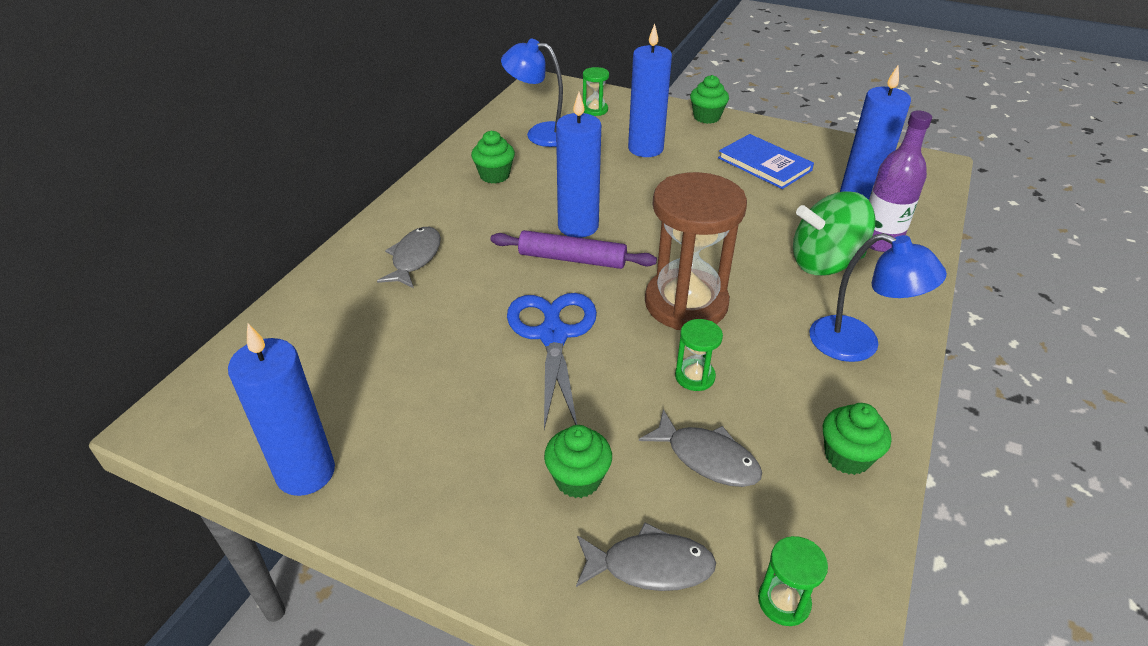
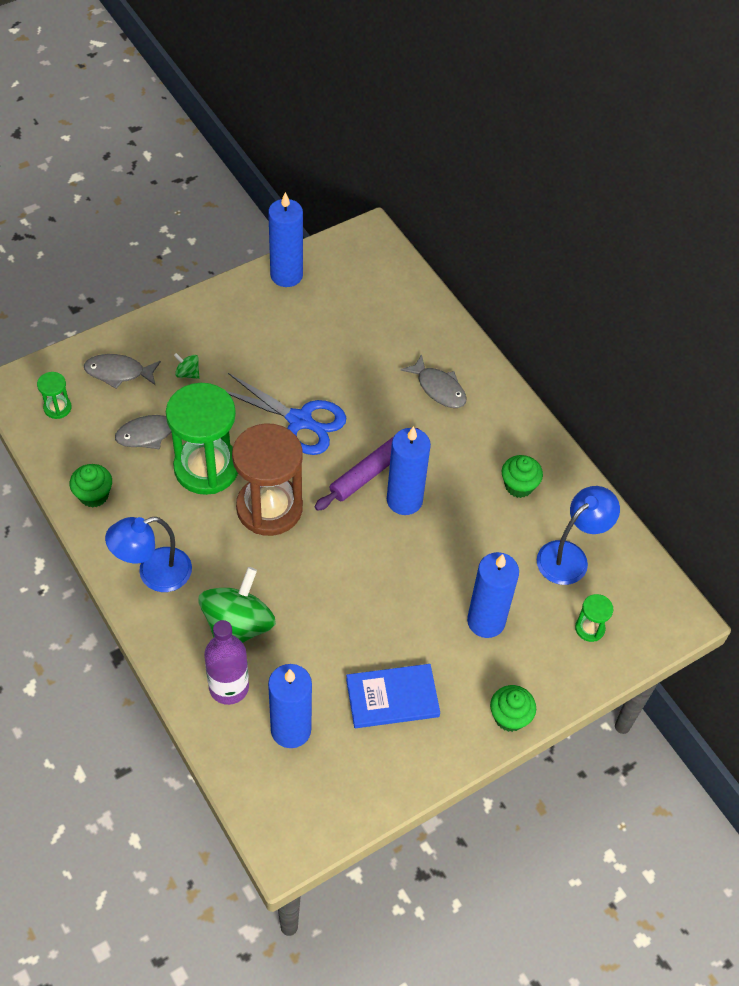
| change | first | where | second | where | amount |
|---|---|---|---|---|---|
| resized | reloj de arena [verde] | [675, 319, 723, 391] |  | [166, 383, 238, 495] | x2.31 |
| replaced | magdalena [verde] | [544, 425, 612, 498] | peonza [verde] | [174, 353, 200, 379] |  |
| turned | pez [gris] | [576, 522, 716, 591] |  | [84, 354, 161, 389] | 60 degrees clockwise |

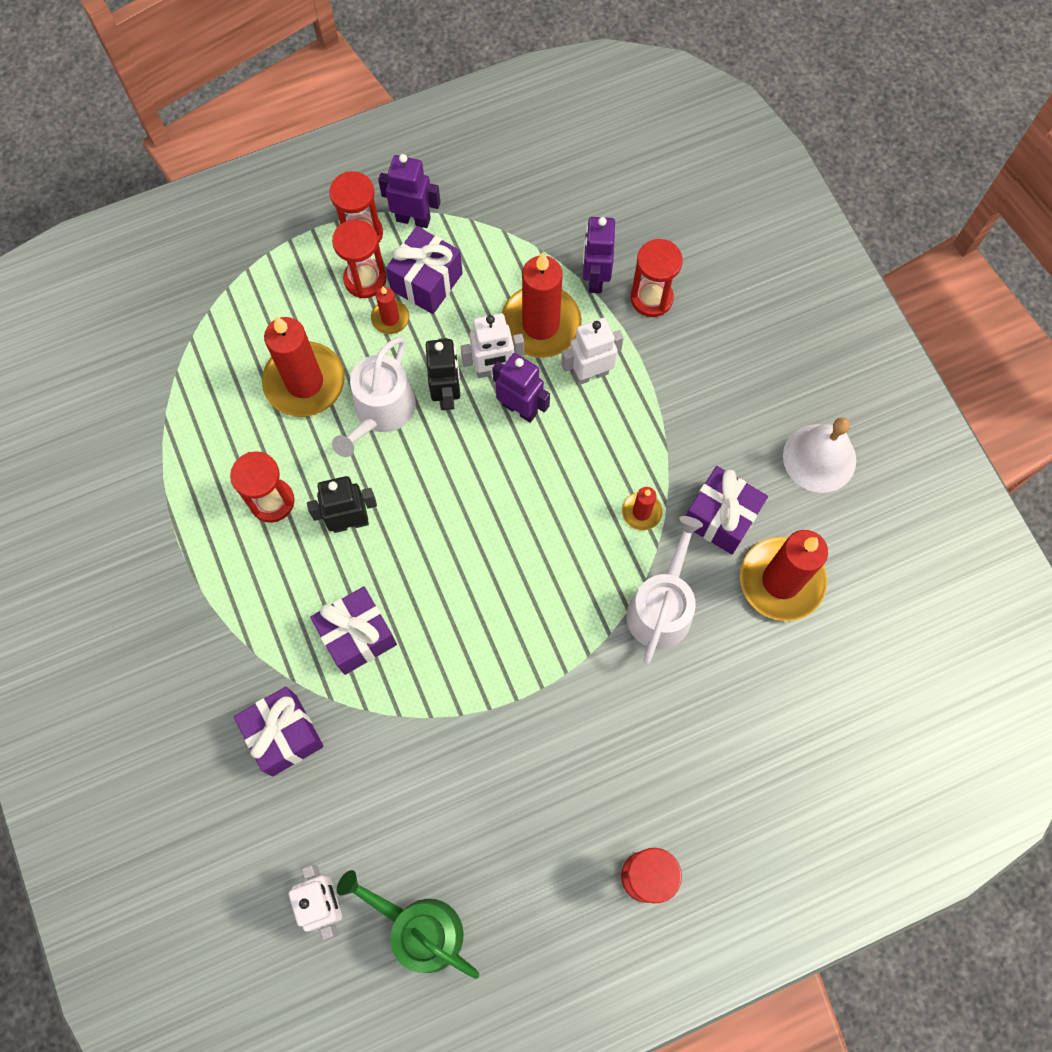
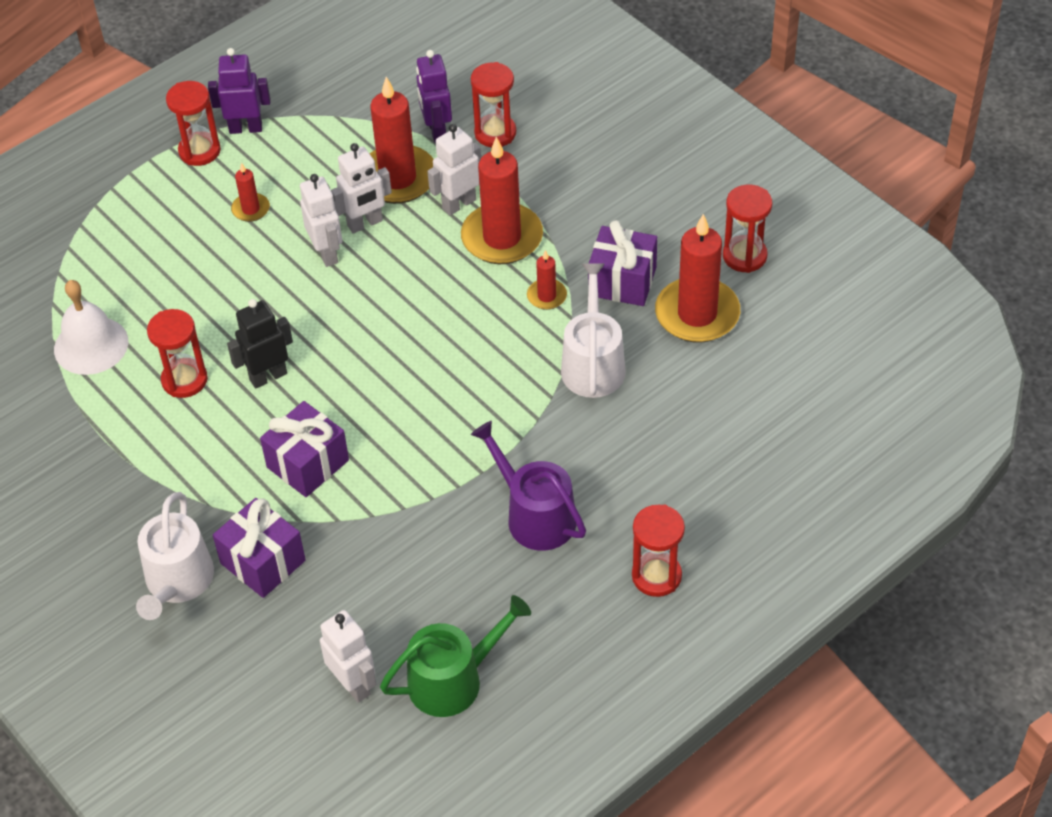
| change | first | where | second | where | amount |
|---|---|---|---|---|---|
| moved | reloj de arena [rojo] | [332, 219, 386, 298] |  | [723, 185, 772, 273] |  |
| removed | regalo [morado] | [386, 226, 463, 314] |  |  |  |
| moved | vela [rojo] | [262, 316, 345, 417] |  | [461, 137, 543, 264] |  |
| moved | regadera [blanco] | [332, 337, 416, 457] |  | [136, 492, 214, 620] |  |
| recoloured | robot [negro] | [426, 338, 460, 410] | robot [blanco] | [300, 174, 342, 267] |  |
| removed | robot [morado] | [492, 353, 550, 423] |  |  |  |
| moved | campana [blanco] | [783, 417, 856, 493] |  | [54, 280, 128, 375] |  |
| turned | regadera [verde] | [337, 870, 479, 979] |  | [380, 595, 531, 717] | 135 degrees clockwise |
| added |  |  | regadera [morado] | [471, 421, 586, 551] |  |

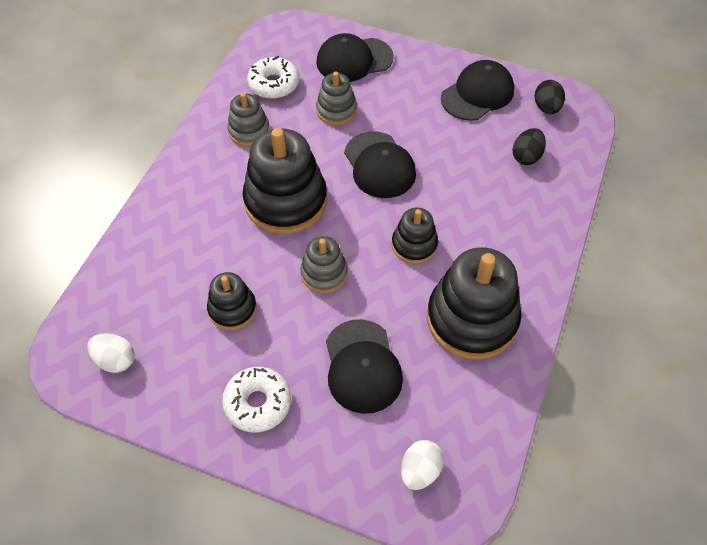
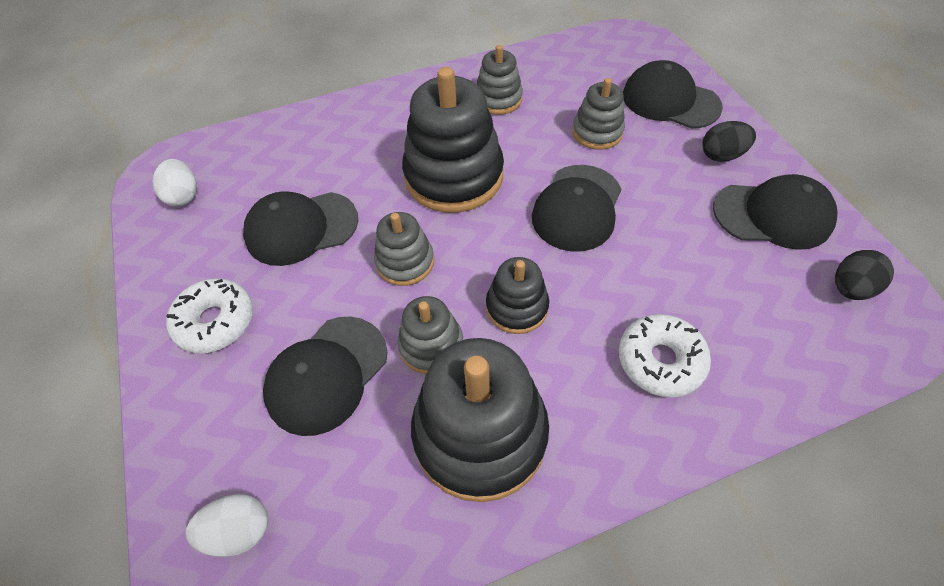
| change | first | where | second | where | amount |
|---|---|---|---|---|---|
| moved | rosquilla [blanco] | [247, 56, 299, 99] |  | [619, 314, 711, 397] |  |
| moved | huevo [negro] | [512, 128, 546, 165] |  | [702, 121, 756, 162] |  |
| replaced | juguete apilable [negro] | [207, 272, 257, 330] | gorra [negro] | [243, 191, 358, 266] |  |
| added |  |  | juguete apilable [gris] | [398, 296, 463, 374] |  |

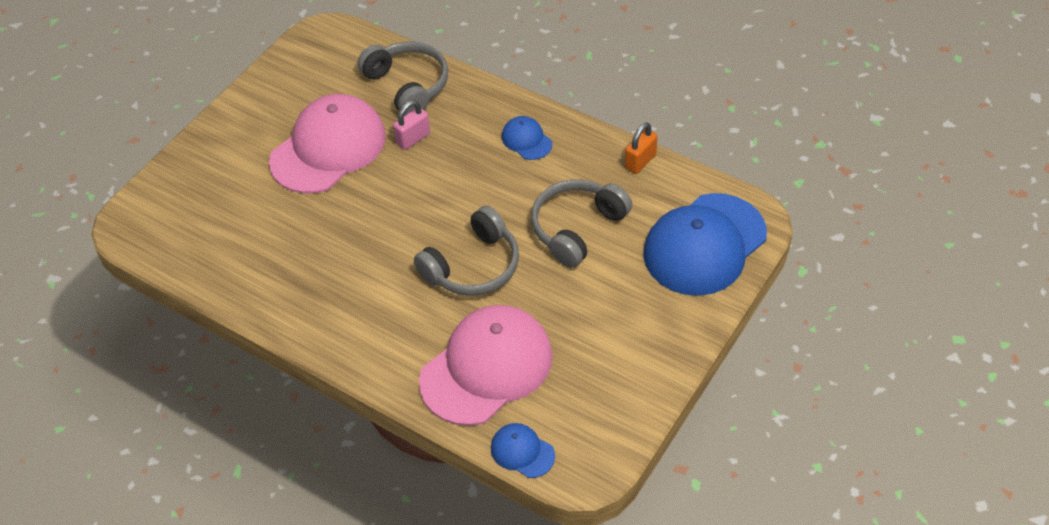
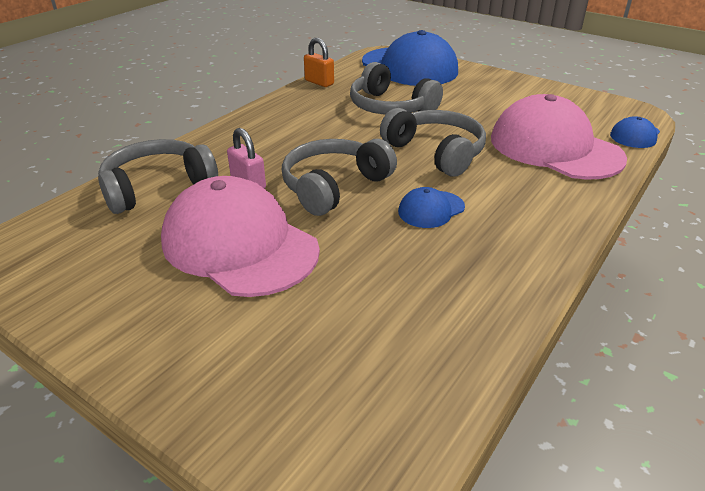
| change | first | where | second | where | amount |
|---|---|---|---|---|---|
| moved | gorra [azul] | [502, 116, 552, 160] |  | [398, 187, 465, 228] |  |
| added |  |  | auriculares [gris] | [282, 139, 397, 216] |  |

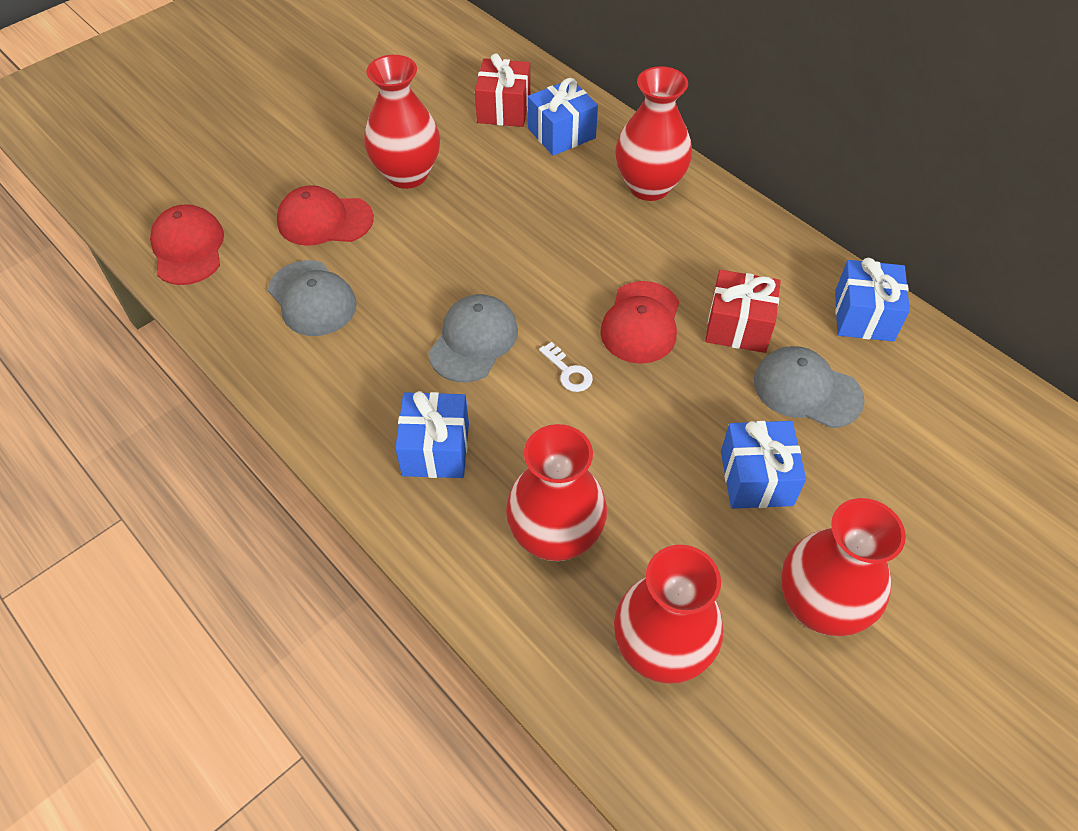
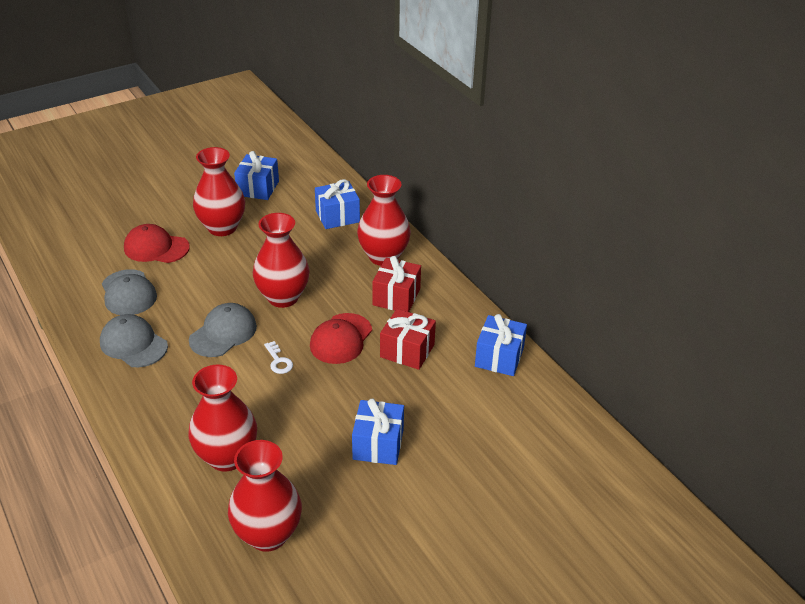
| change | first | where | second | where | amount |
|---|---|---|---|---|---|
| moved | regalo [rojo] | [475, 54, 530, 127] |  | [372, 256, 421, 312] |  |
| removed | gorra [rojo] | [150, 204, 224, 285] |  |  |  |
| moved | gorra [gris] | [754, 346, 865, 428] |  | [100, 314, 168, 367] |  |
| moved | regalo [azul] | [395, 391, 469, 478] |  | [234, 151, 279, 200] |  |
| moved | florero [rojo] | [781, 498, 906, 636] |  | [253, 213, 310, 308] |  |

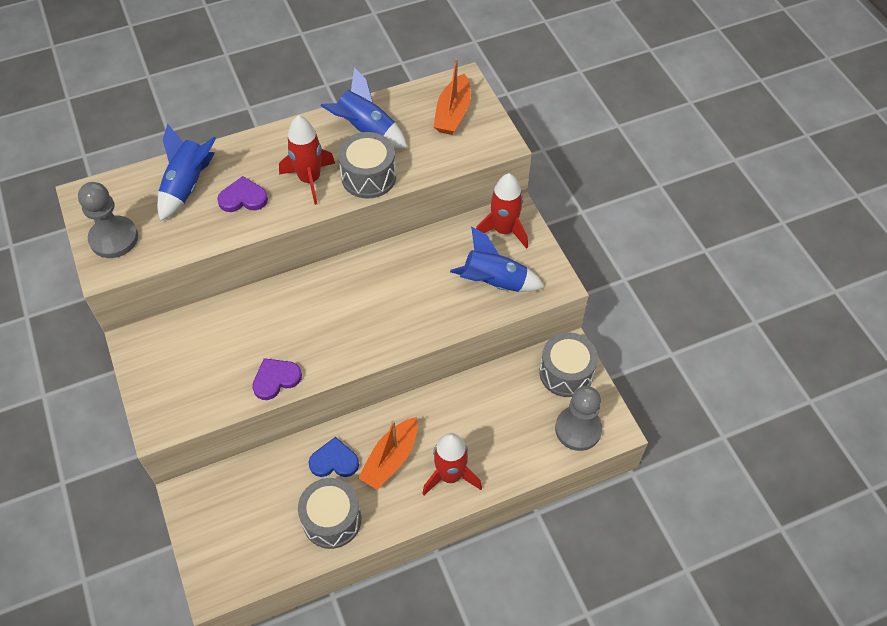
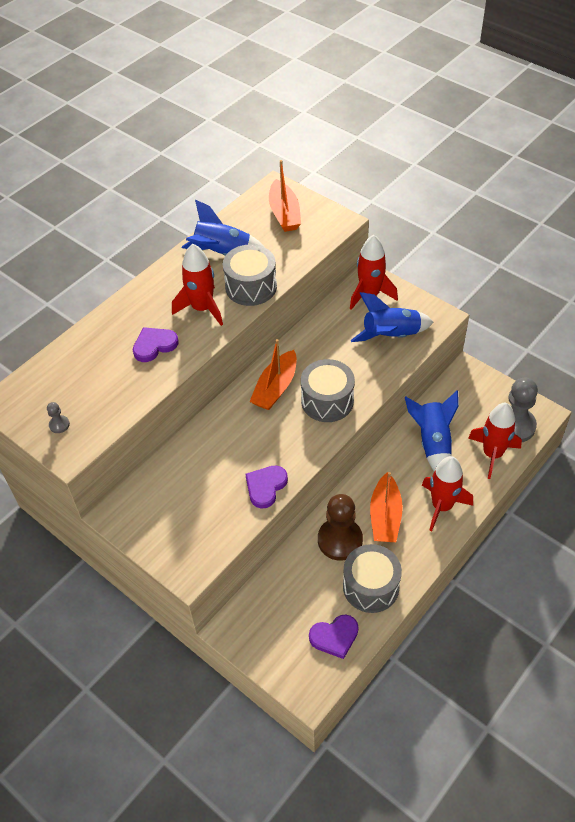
| change | first | where | second | where | amount |
|---|---|---|---|---|---|
| moved | cohete [azul] | [157, 124, 216, 221] |  | [405, 390, 459, 471] |  |
| resized | peón [gris] | [78, 182, 138, 258] |  | [47, 402, 70, 433] | x0.42 |
| moved | tambor [gris] | [539, 332, 598, 397] |  | [301, 359, 355, 422] |  |
| replaced | corazón [azul] | [309, 437, 359, 477] | peón [marrón] | [318, 494, 363, 561] |  |
| added |  |  | barco [naranja] | [249, 339, 297, 410] |  |
| added |  |  | cohete [rojo] | [468, 403, 522, 479] |  |
| added |  |  | corazón [morado] | [309, 615, 358, 659] |  |

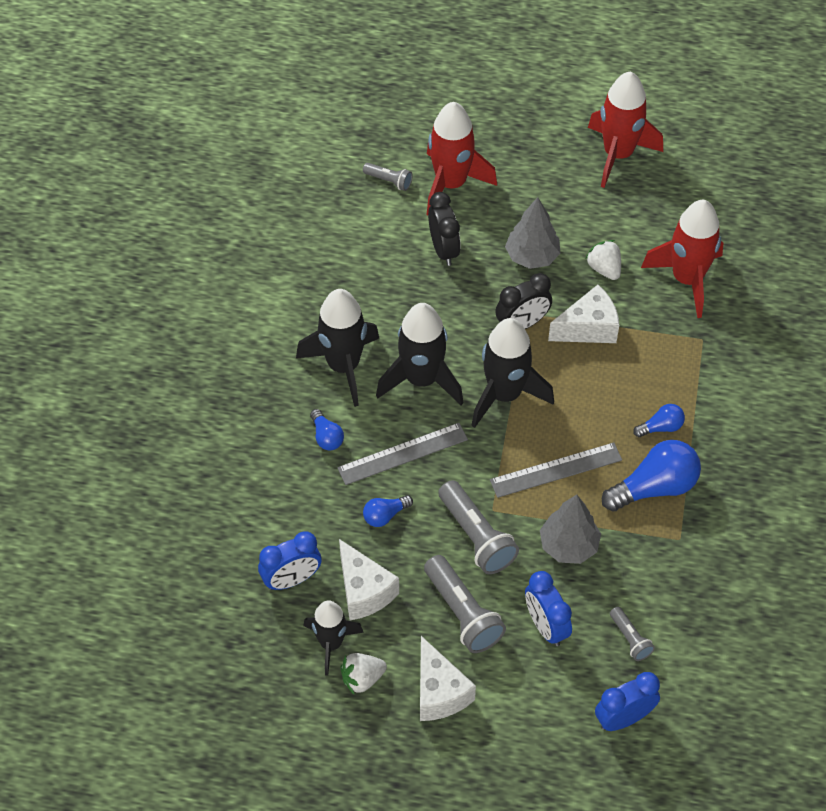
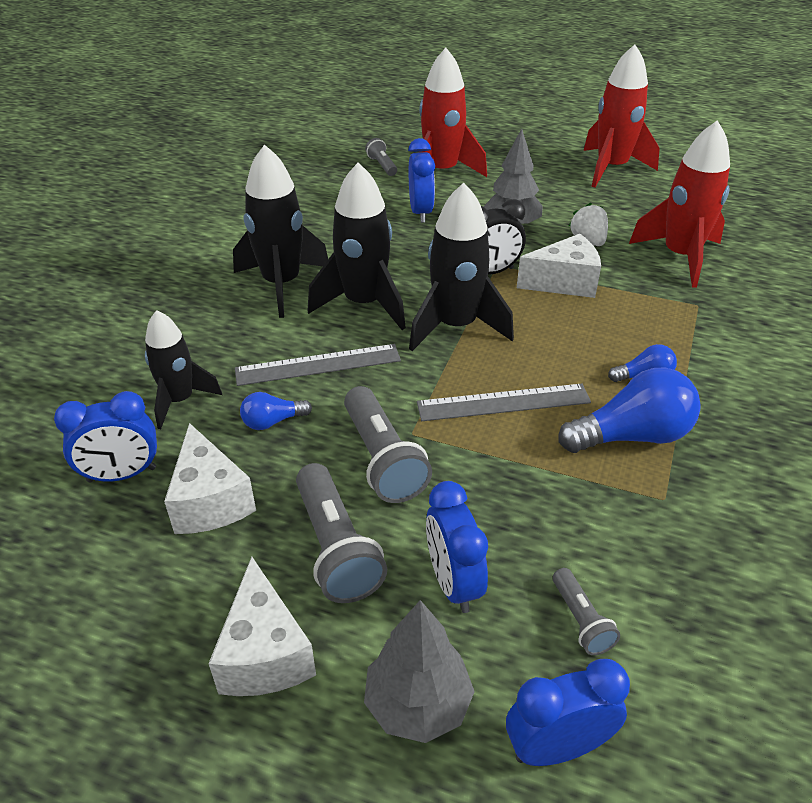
| change | first | where | second | where | amount |
|---|---|---|---|---|---|
| turned | lámpara de mano [gris] | [363, 163, 413, 191] |  | [365, 138, 397, 176] | 150 degrees counterclockwise |
| recoloured | despertador [negro] | [428, 192, 461, 266] | despertador [azul] | [408, 138, 435, 223] |  |
| removed | bombilla [azul] | [310, 409, 344, 451] |  |  |  |
| moved | árbol [gris] | [540, 495, 601, 564] |  | [364, 600, 475, 743] |  |
| moved | cohete [negro] | [304, 600, 364, 676] |  | [145, 310, 222, 429] |  |
| removed | fresa [blanco] | [340, 653, 387, 694] |  |  |  |

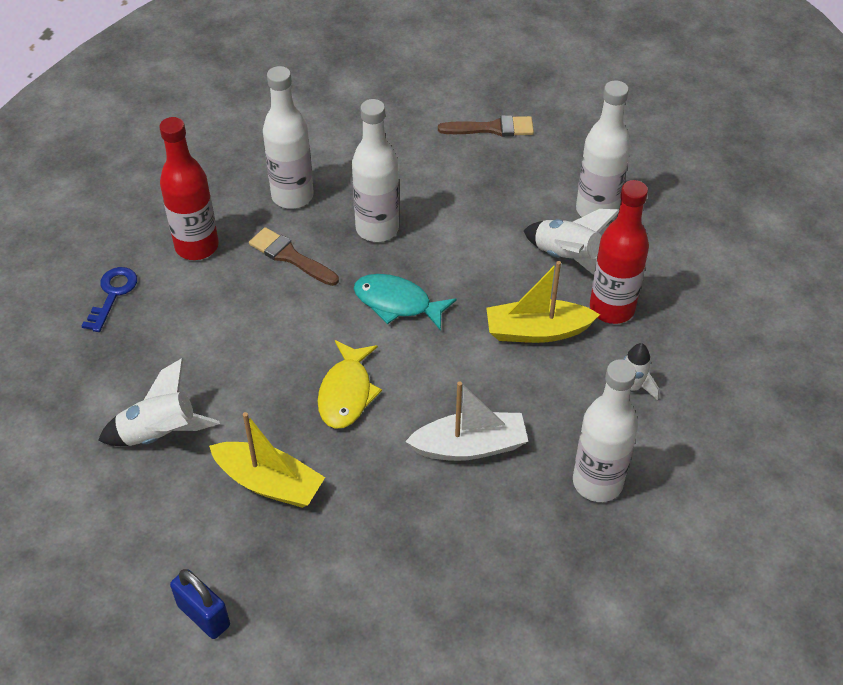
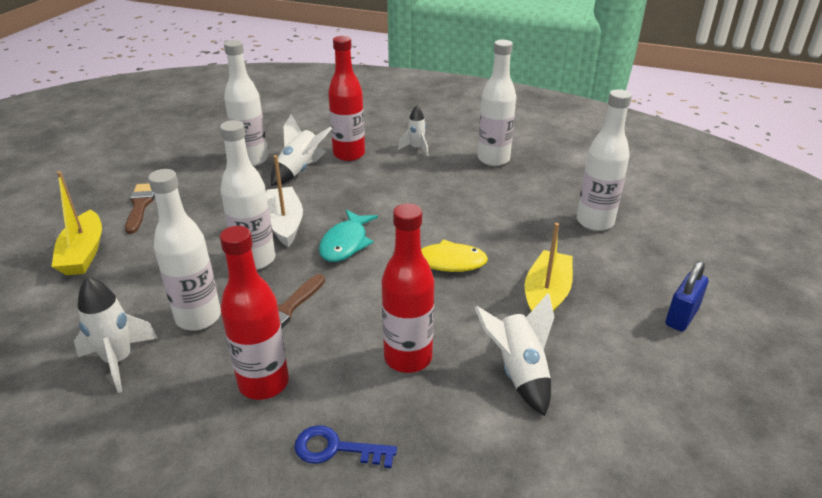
| change | first | where | second | where | amount |
|---|---|---|---|---|---|
| moved | barco [amarillo] | [486, 261, 600, 343] |  | [51, 171, 102, 275] |  |
| moved | barco [blanco] | [405, 381, 528, 461] |  | [266, 155, 303, 247] |  |
| added |  |  | botella [blanco] | [577, 89, 632, 231] |  |
| added |  |  | botella [rojo] | [382, 203, 434, 373] |  |
| added |  |  | cohete [blanco] | [74, 276, 158, 393] |  |

